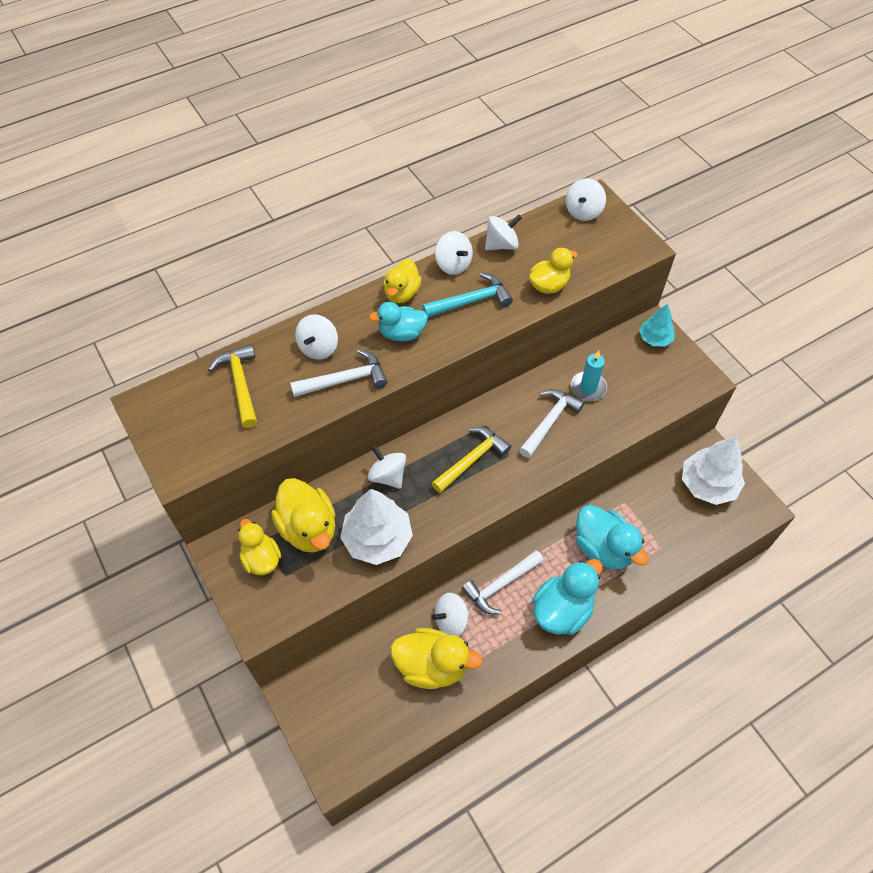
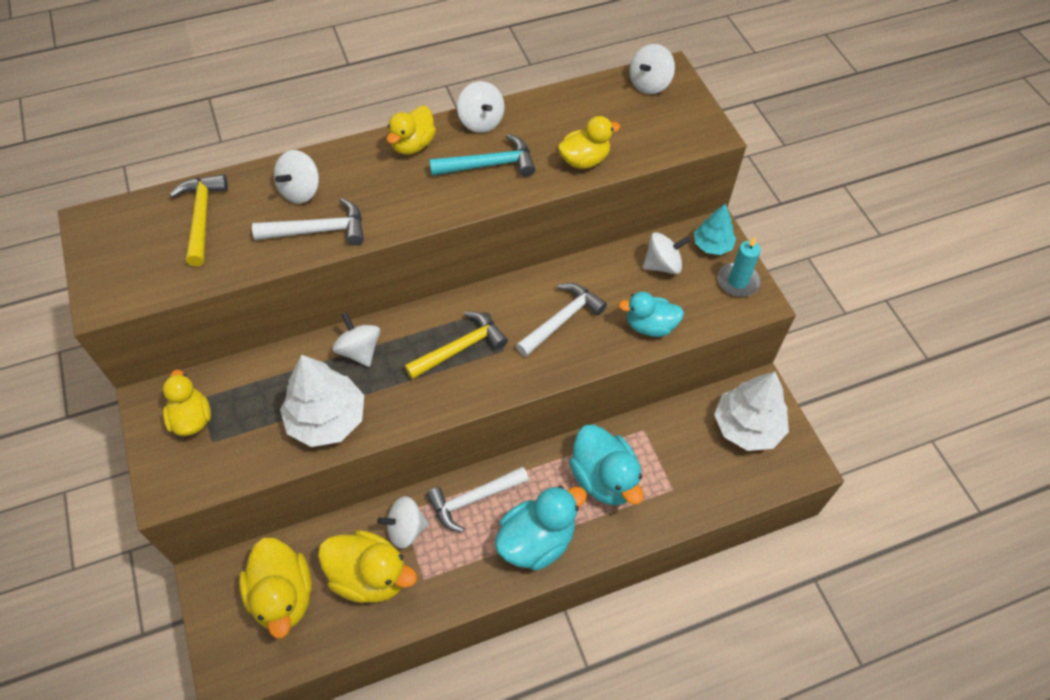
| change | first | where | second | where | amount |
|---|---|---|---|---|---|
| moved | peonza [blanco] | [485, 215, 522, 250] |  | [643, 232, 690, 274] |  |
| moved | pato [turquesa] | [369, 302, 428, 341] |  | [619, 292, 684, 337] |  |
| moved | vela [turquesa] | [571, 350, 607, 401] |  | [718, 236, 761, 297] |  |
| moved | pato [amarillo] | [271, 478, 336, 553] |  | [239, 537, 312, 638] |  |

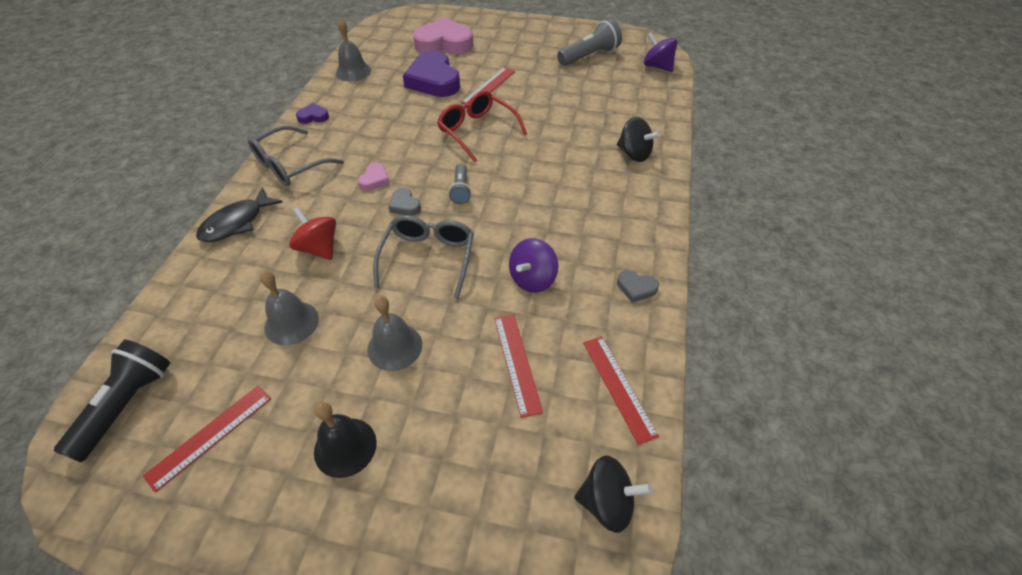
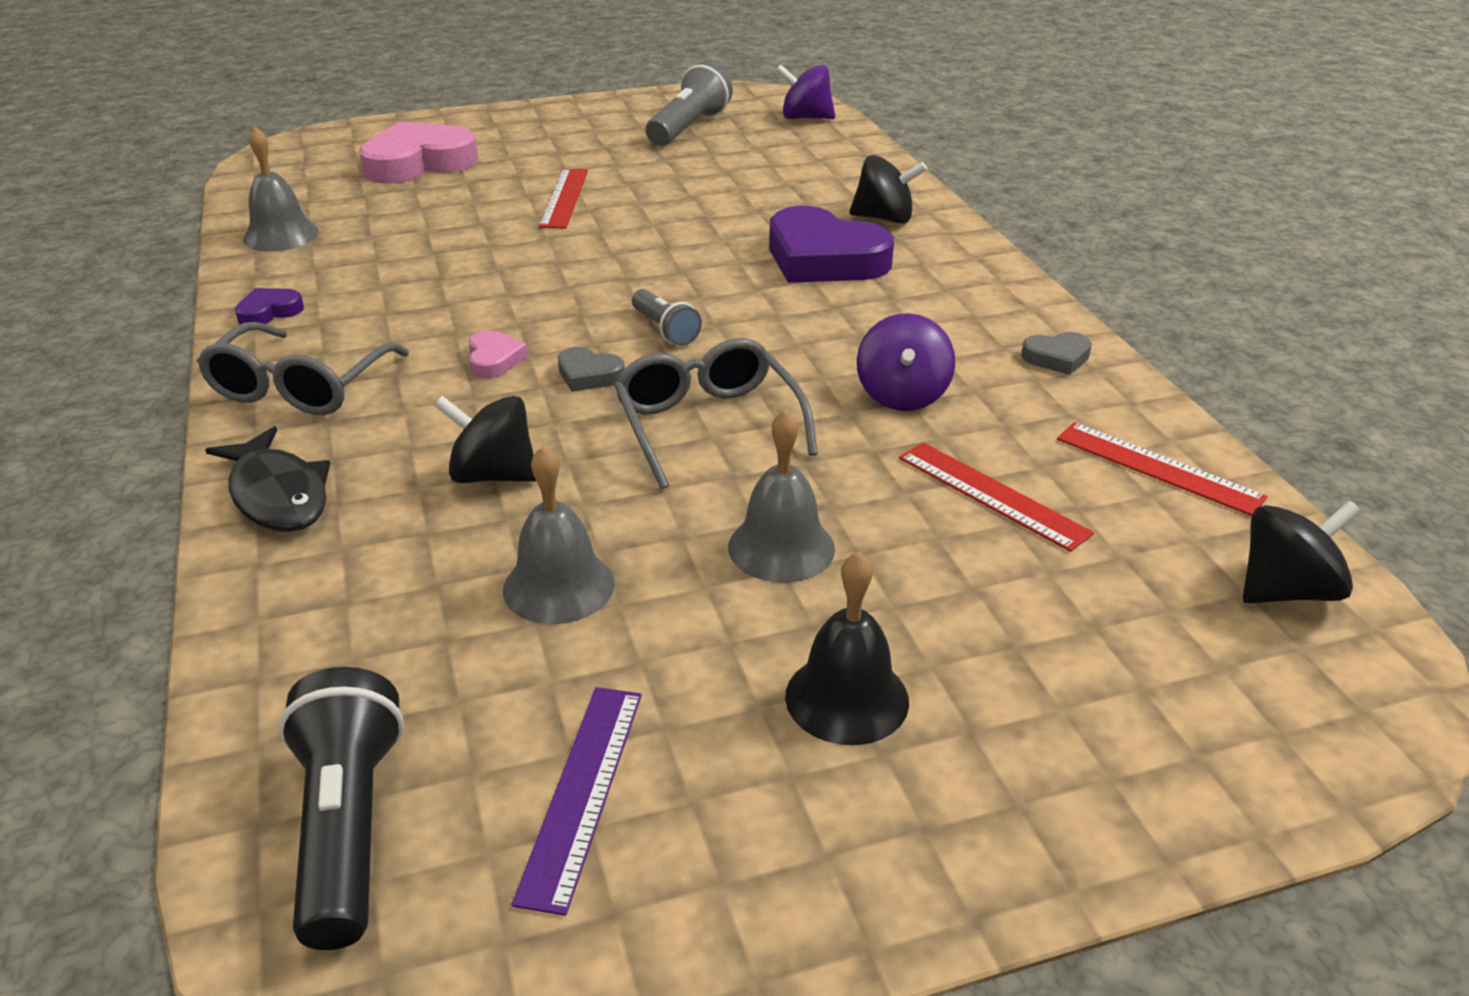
| change | first | where | second | where | amount |
|---|---|---|---|---|---|
| moved | corazón [morado] | [403, 51, 460, 97] |  | [769, 206, 894, 283] |  |
| removed | gafas [rojo] | [437, 90, 527, 162] |  |  |  |
| turned | pez [negro] | [196, 187, 283, 242] |  | [205, 426, 330, 532] | 45 degrees counterclockwise |
| recoloured | peonza [rojo] | [289, 207, 336, 260] | peonza [negro] | [434, 396, 536, 483] |  |
| recoloured | regla [rojo] | [143, 386, 271, 492] | regla [morado] | [512, 687, 642, 916] |  |

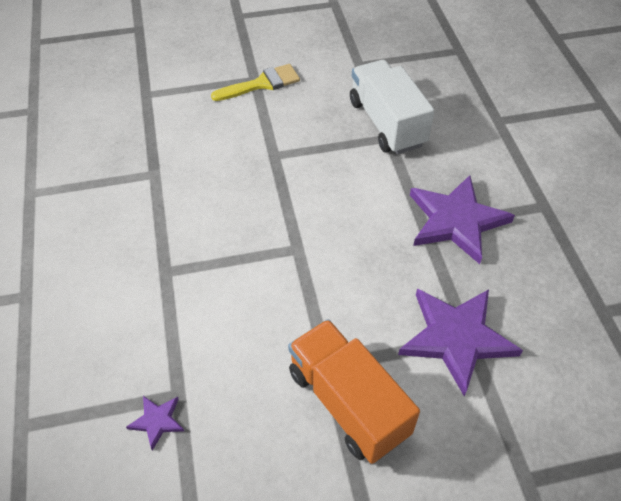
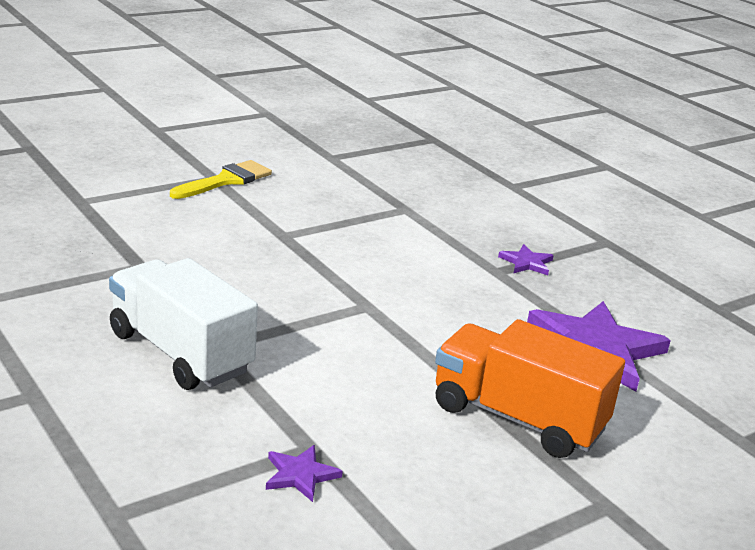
| change | first | where | second | where | amount |
|---|---|---|---|---|---|
| moved | camión [blanco] | [350, 60, 434, 154] |  | [109, 258, 258, 390] |  |
| resized | estrella [morado] | [410, 175, 515, 264] |  | [498, 244, 554, 275] | x0.44 |

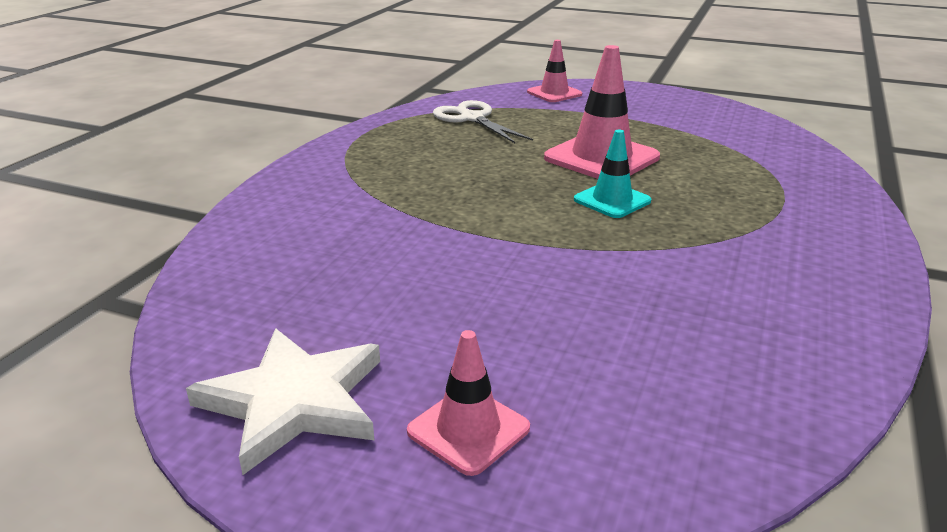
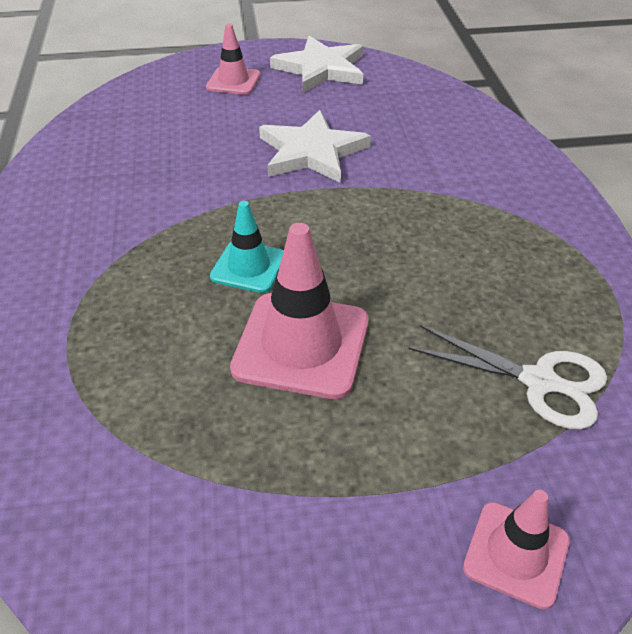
| change | first | where | second | where | amount |
|---|---|---|---|---|---|
| added |  |  | estrella [blanco] | [259, 110, 371, 183] |  |

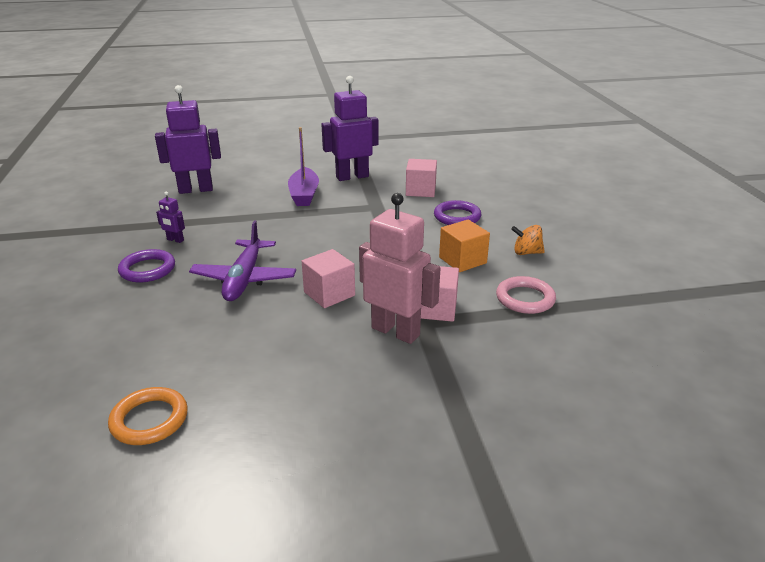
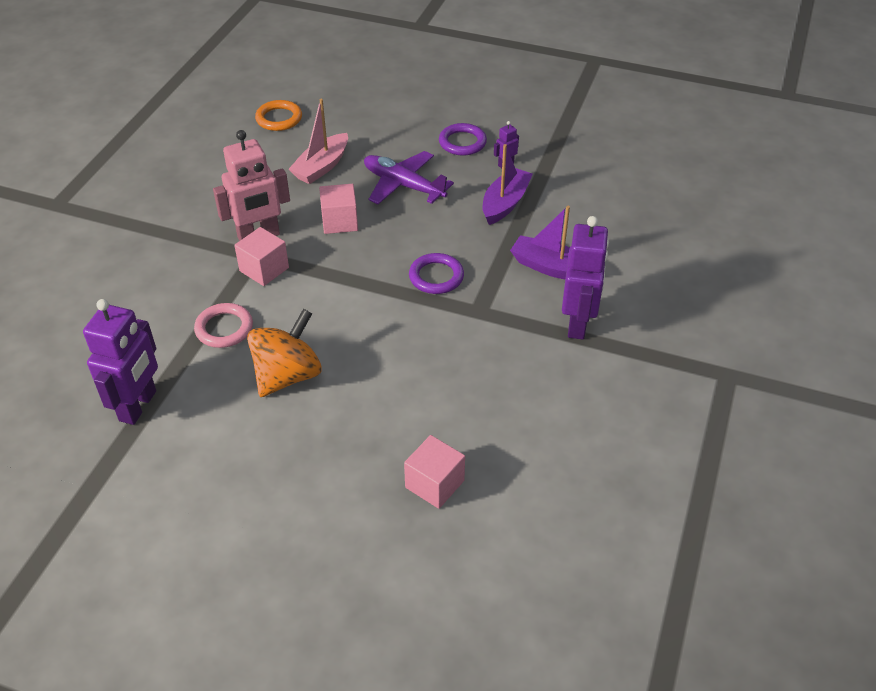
| change | first | where | second | where | amount |
|---|---|---|---|---|---|
| moved | robot [morado] | [155, 85, 221, 194] |  | [83, 299, 158, 425] |  |
| moved | cubo [rosa] | [406, 159, 437, 197] |  | [404, 435, 465, 509] |  |
| moved | anillo [morado] | [434, 200, 481, 225] |  | [409, 253, 464, 294] |  |
| removed | cubo [naranja] | [439, 219, 490, 272] |  |  |  |
| resized | peonza [naranja] | [511, 225, 545, 255] |  | [247, 309, 322, 397] | x1.95 |
| added |  |  | barco [rosa] | [289, 99, 348, 184] |  |
| added |  |  | barco [morado] | [482, 144, 533, 225] |  |

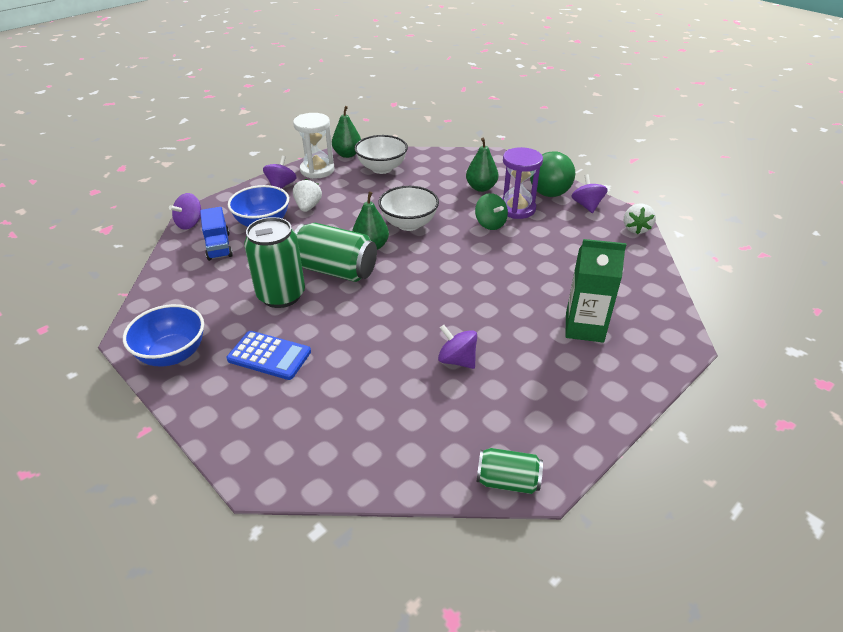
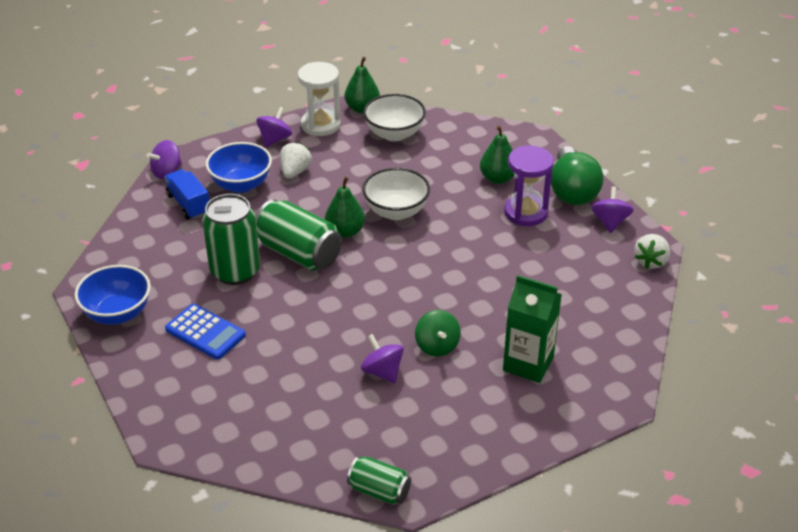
| change | first | where | second | where | amount |
|---|---|---|---|---|---|
| moved | peonza [verde] | [475, 193, 508, 230] |  | [415, 310, 461, 357] |  |
| turned | camión [azul] | [200, 207, 233, 261] |  | [165, 169, 209, 219] | 150 degrees clockwise |

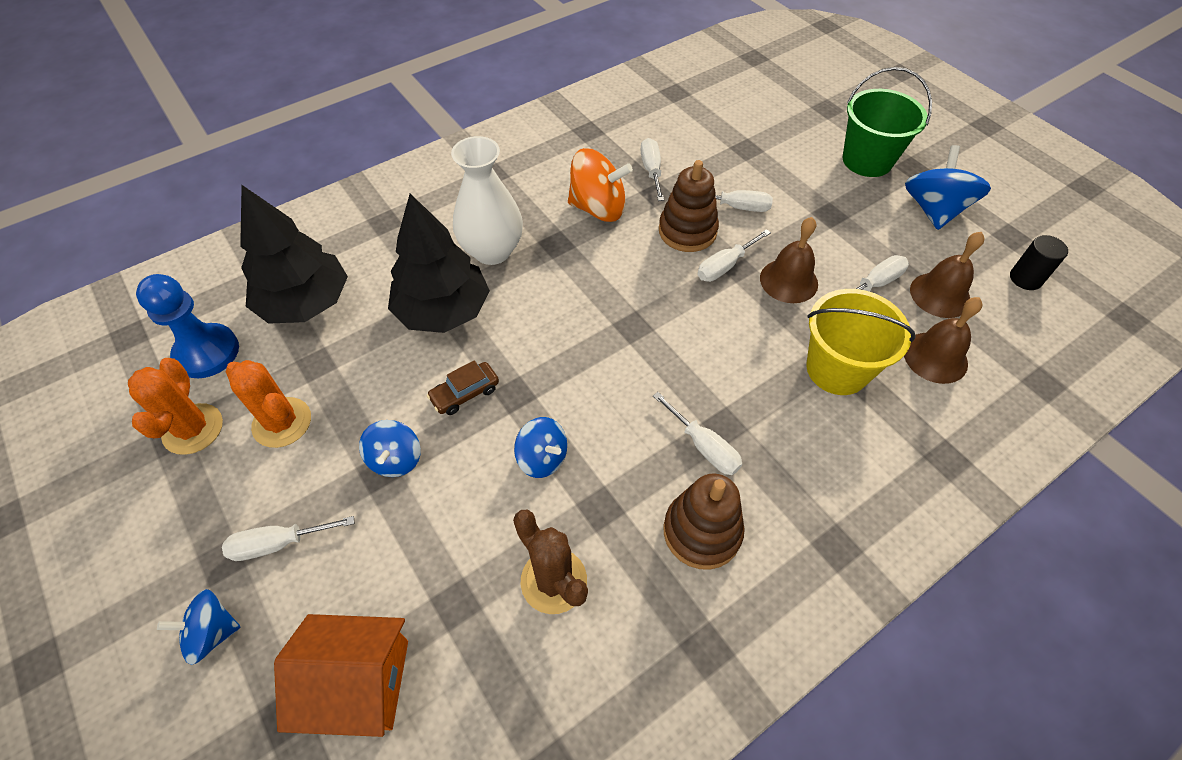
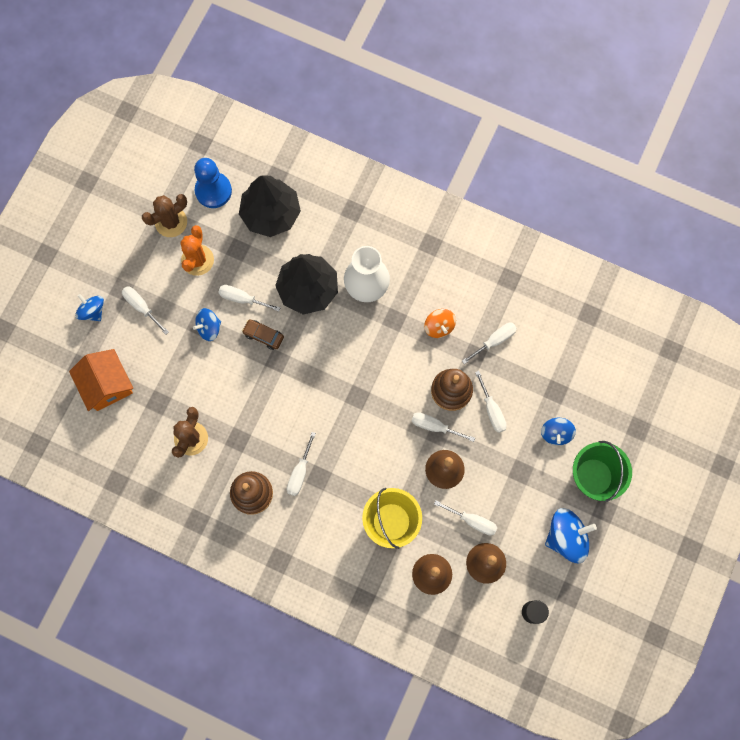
| change | first | where | second | where | amount |
|---|---|---|---|---|---|
| resized | peonza [naranja] | [568, 148, 633, 222] |  | [424, 309, 456, 338] | x0.62 |
| recoloured | cactus [naranja] | [128, 358, 223, 455] | cactus [marrón] | [142, 194, 187, 237] |  |
| moved | peonza [azul] | [514, 417, 567, 478] |  | [541, 418, 576, 445] |  |
| added |  |  | destornillador [blanco] | [218, 285, 280, 311] |  |

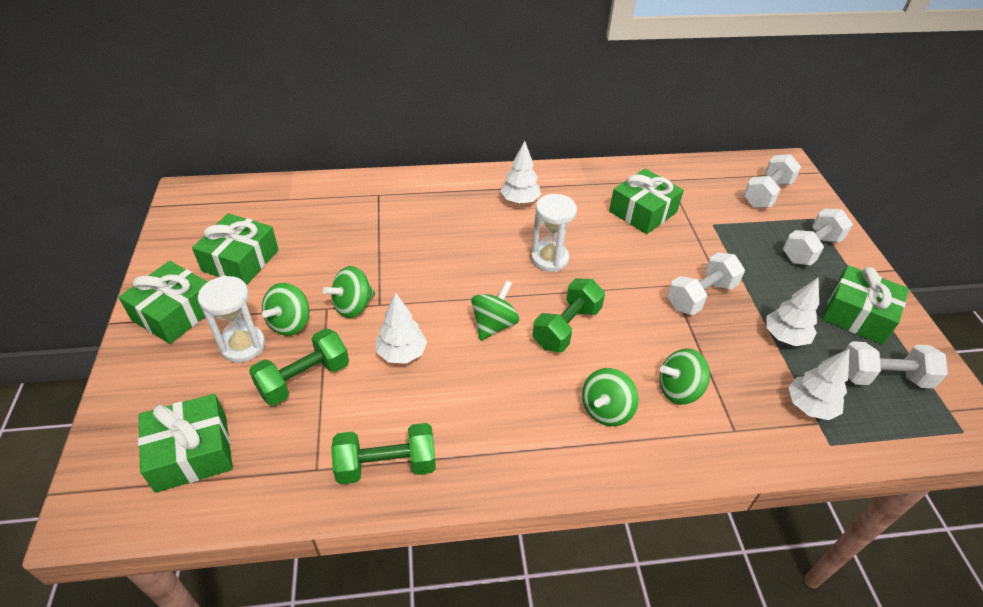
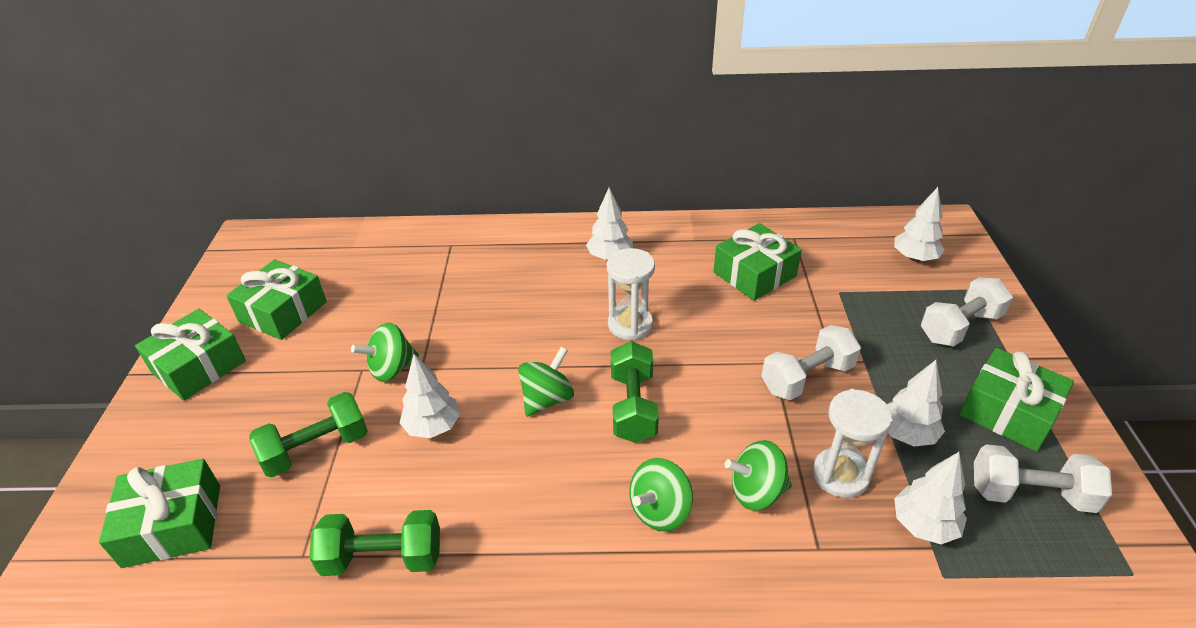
| change | first | where | second | where | amount |
|---|---|---|---|---|---|
| replaced | mancuerna [blanco] | [744, 154, 801, 208] | árbol [blanco] | [894, 187, 945, 262] |  |
| moved | reloj de arena [blanco] | [198, 276, 265, 363] |  | [813, 389, 892, 498] |  |
| turned | mancuerna [verde] | [533, 278, 605, 352] |  | [611, 341, 659, 443] | 45 degrees counterclockwise |
| removed | peonza [verde] | [262, 283, 309, 336] |  |  |  |

